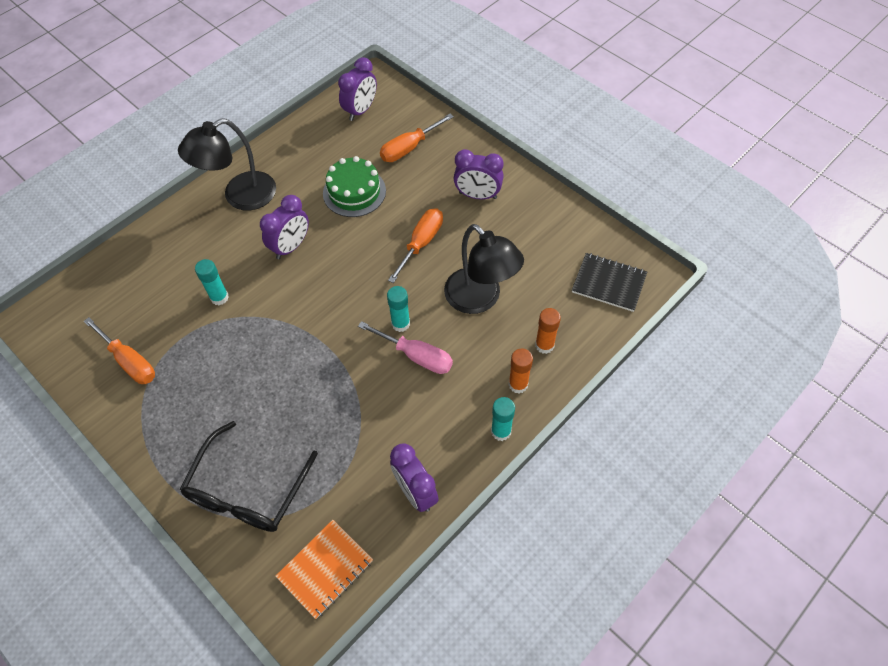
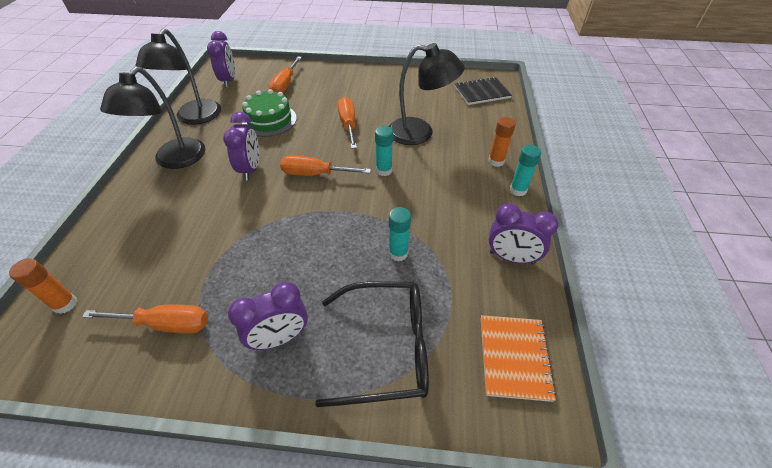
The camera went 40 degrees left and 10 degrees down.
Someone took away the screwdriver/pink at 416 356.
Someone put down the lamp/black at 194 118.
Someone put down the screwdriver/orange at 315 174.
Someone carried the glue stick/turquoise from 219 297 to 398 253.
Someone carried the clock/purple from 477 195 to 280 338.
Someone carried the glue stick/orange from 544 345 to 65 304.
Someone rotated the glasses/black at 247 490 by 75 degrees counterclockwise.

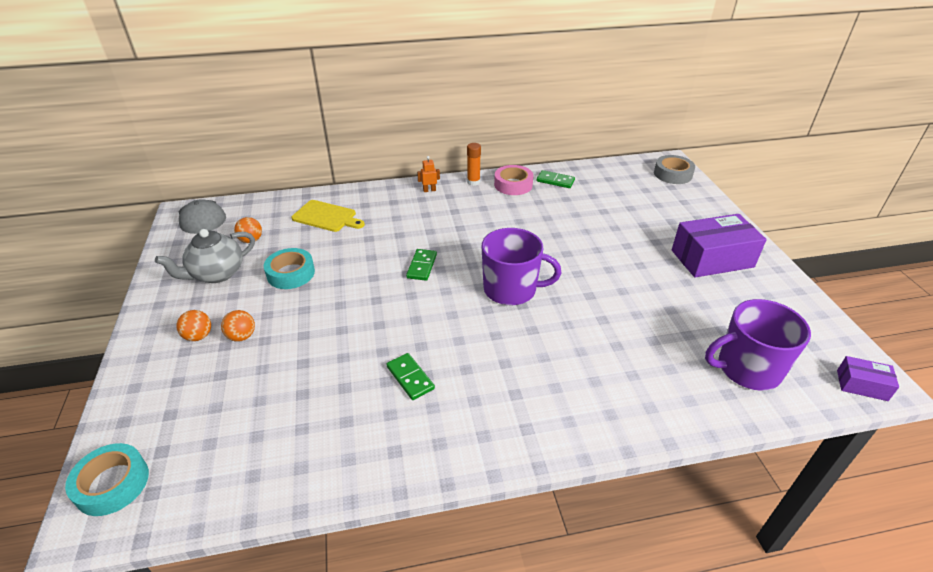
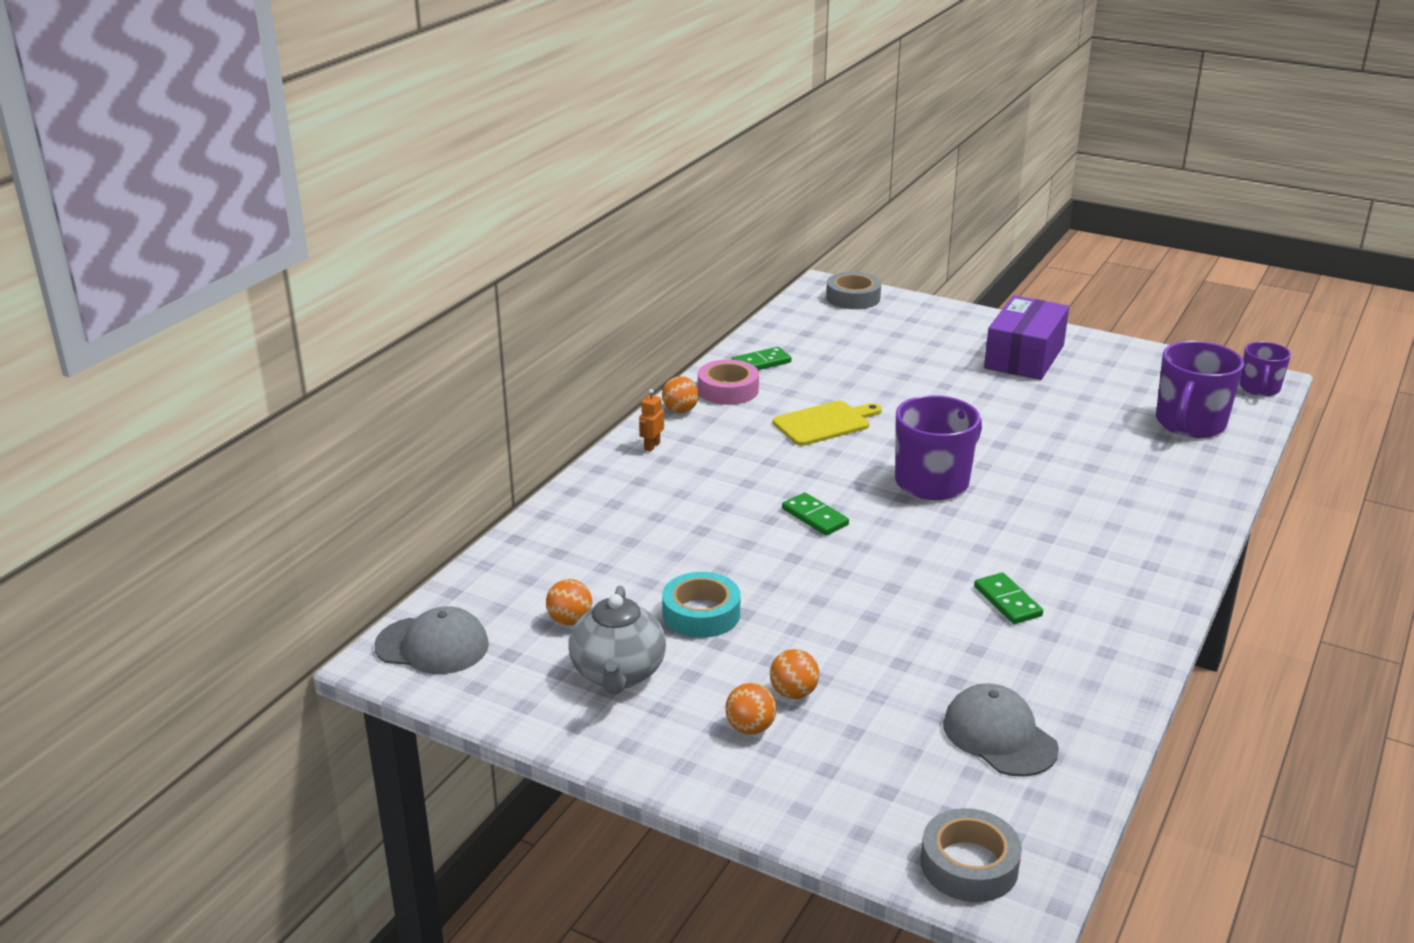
The camera went 50 degrees left and 10 degrees down.
Someone put down the cap/grey at 999 736.
Someone carried the cutting board/yellow from 326 217 to 825 423.
Someone swapped the glue stick/orange at 473 182 for the ball/orange at 680 410.
Someone swapped the box/purple at 861 385 for the mug/purple at 1259 388.
Someone repainted the tape/turquoise at 112 484, which became the tape/grey at 969 865.
Someone rotated the domino/green at 410 378 by 60 degrees clockwise.

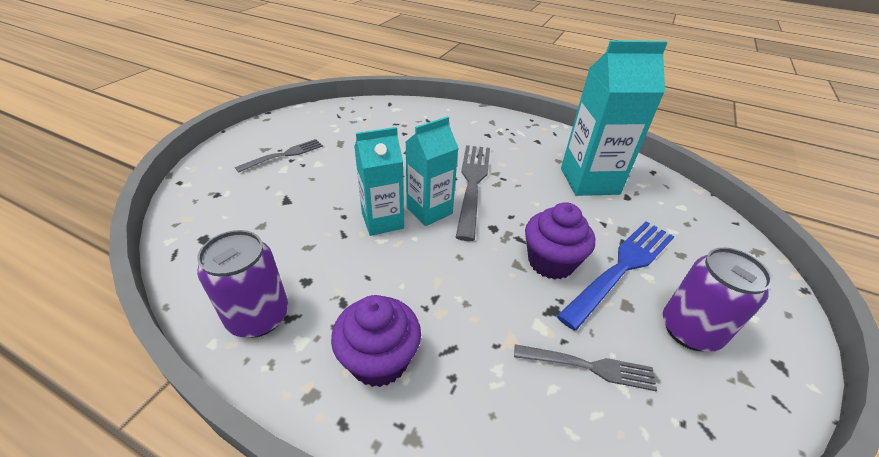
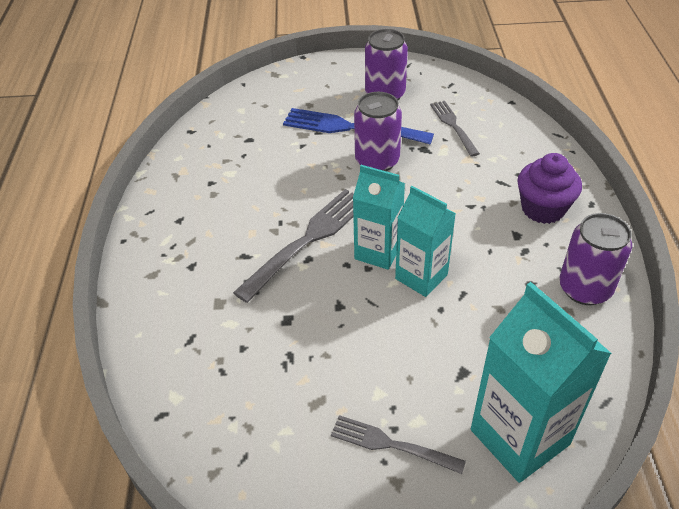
The camera went 115 degrees left and 5 degrees up.
Someone carried the carton/turquoise from 589 181 to 519 437.
Someone swapped the cupcake/purple at 551 262 for the can/purple at 377 161.
Someone rotated the fork/grey at 472 184 by 150 degrees clockwise.

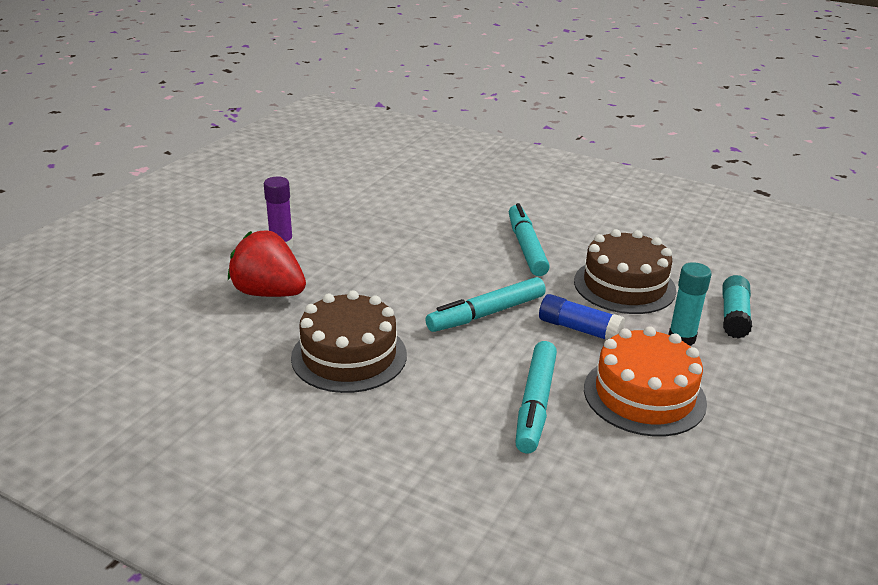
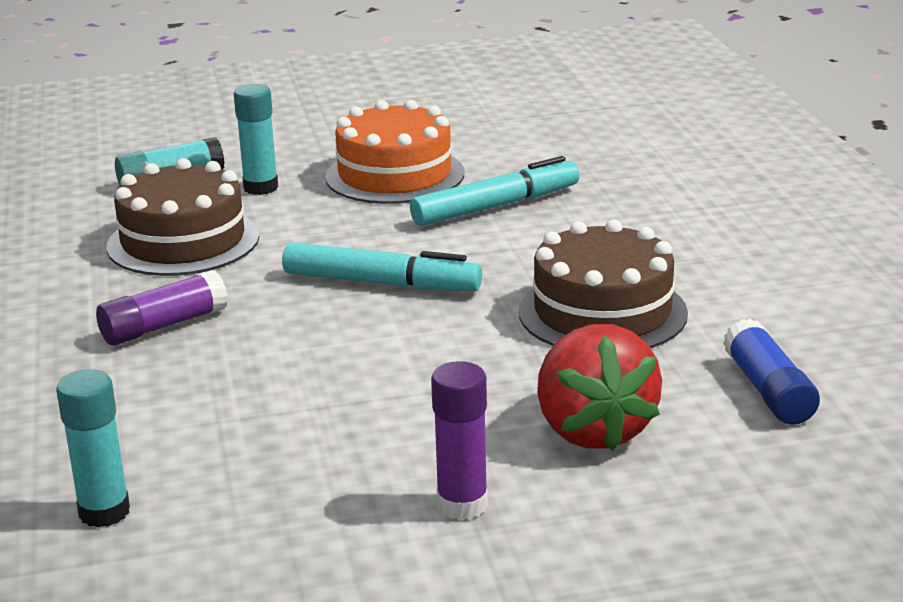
The camera went 130 degrees left and 5 degrees down.
Someone put down the glue stick/turquoise at 104 512.
Someone carried the glue stick/blue from 579 329 to 768 390.
Someone swapped the marker/turquoise at 526 247 for the glue stick/purple at 164 326.

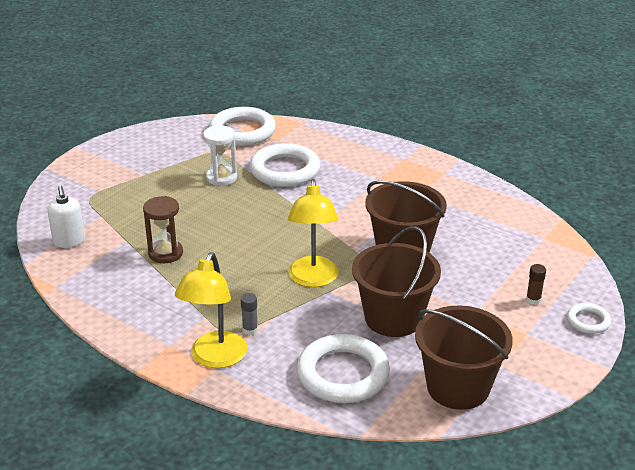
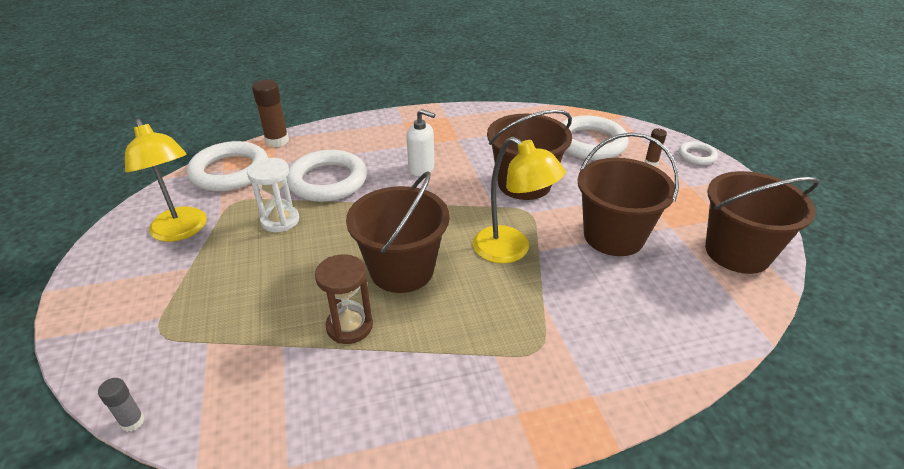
The camera went 50 degrees left and 5 degrees up.
Someone put down the glue stick/brown at 277 141.
Someone put down the bucket/brown at 402 270.
Someone carried the soap dispenser/white from 69 241 to 421 169.
Someone carried the lamp/yellow from 214 358 to 182 231.
Someone carried the glue stick/grey from 250 330 to 132 422.
Someone carried the ring/white from 343 374 to 590 143.

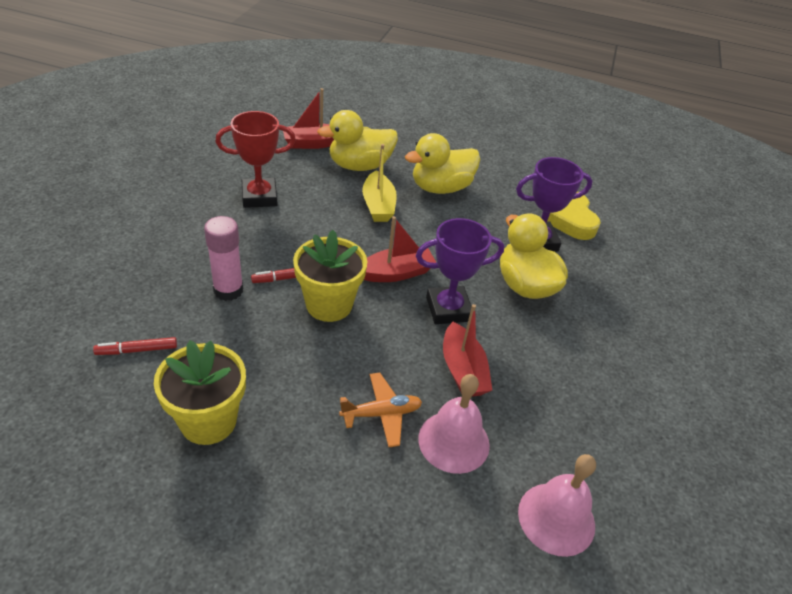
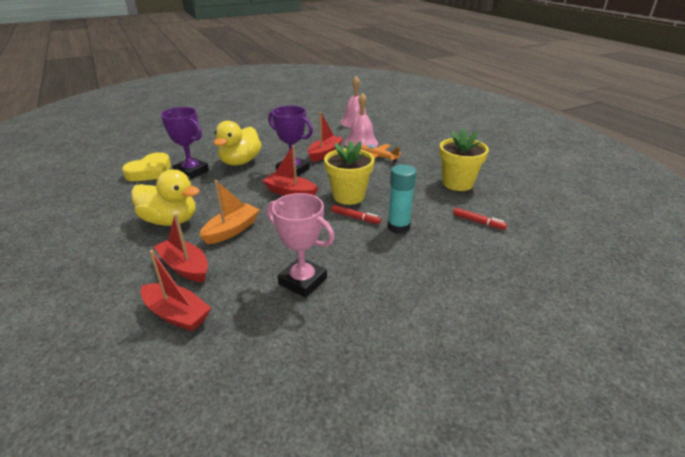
The camera went 130 degrees left and 10 degrees down.
Someone swapped the duck/yellow at 359 166 for the boat/red at 185 267.
Someone repainted the glue stick/pink at 228 290, which became the glue stick/turquoise at 398 227.
Someone repainted the trophy/red at 259 197, which became the trophy/pink at 303 281.
Someone repainted the boat/yellow at 378 205, which became the boat/orange at 232 230.

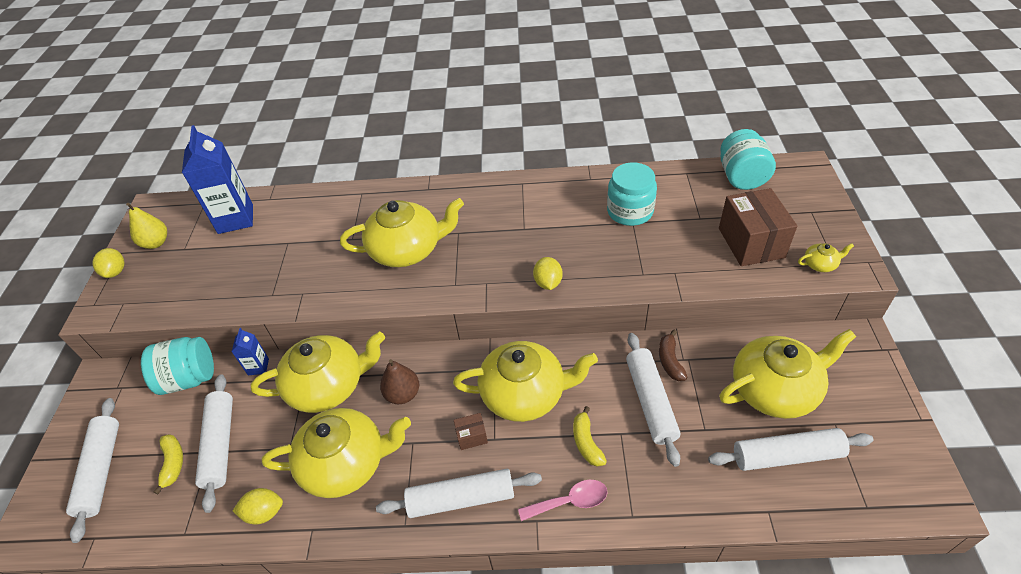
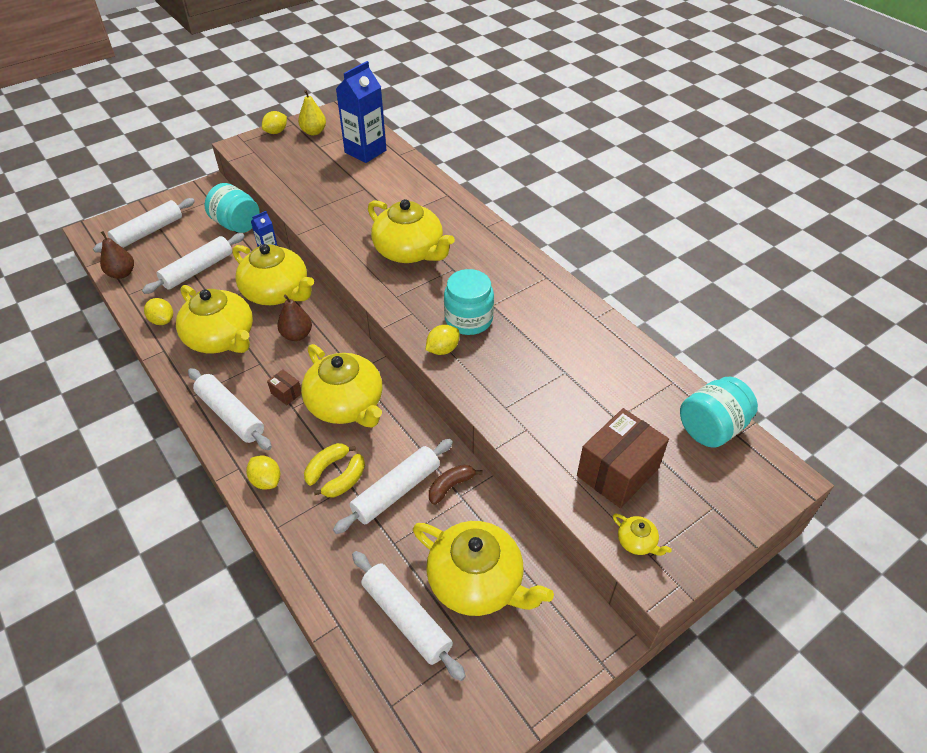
The camera went 50 degrees right and 0 degrees up.
Someone put down the pear/brown at 122 274.
Someone carried the banana/yellow from 173 464 to 345 482.
Someone carried the jar/turquoise from 630 211 to 468 319.
Someone swapped the spoon/pink at 570 501 for the lemon/yellow at 266 480.

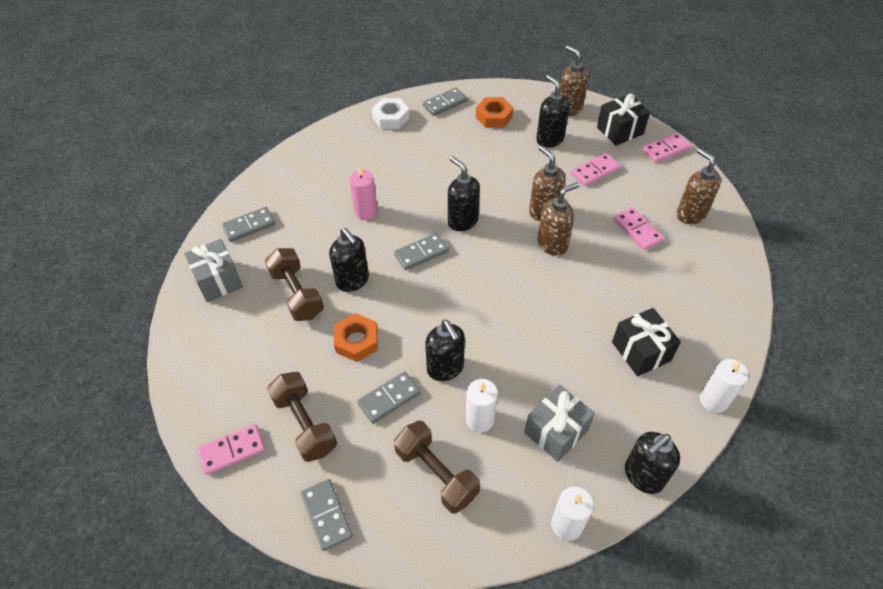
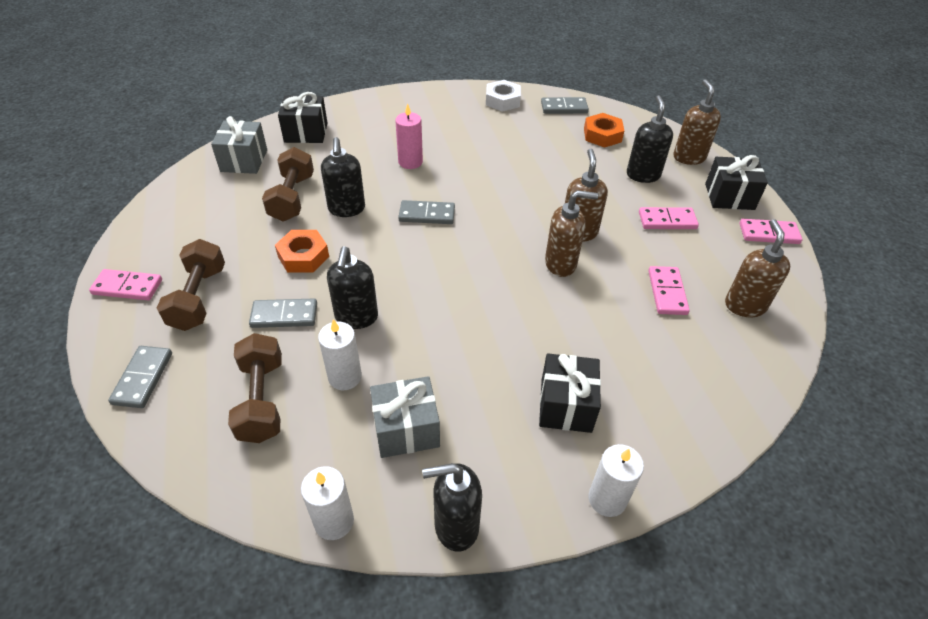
The camera went 30 degrees right and 5 degrees down.
Someone took away the soap dispenser/black at 462 221.
Someone swapped the domino/grey at 249 226 for the gift/black at 306 132.

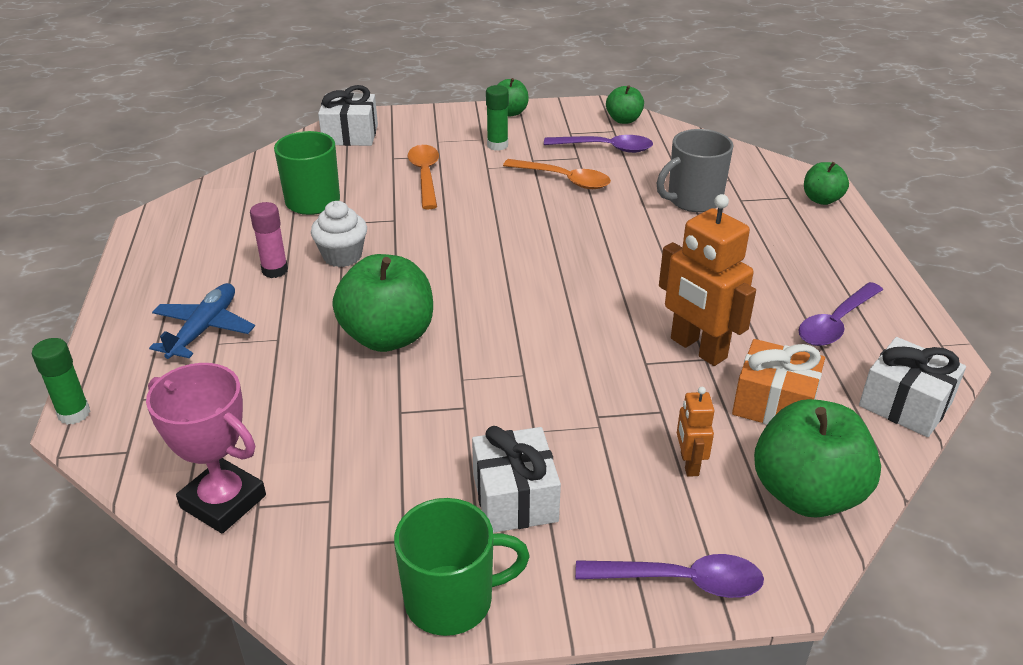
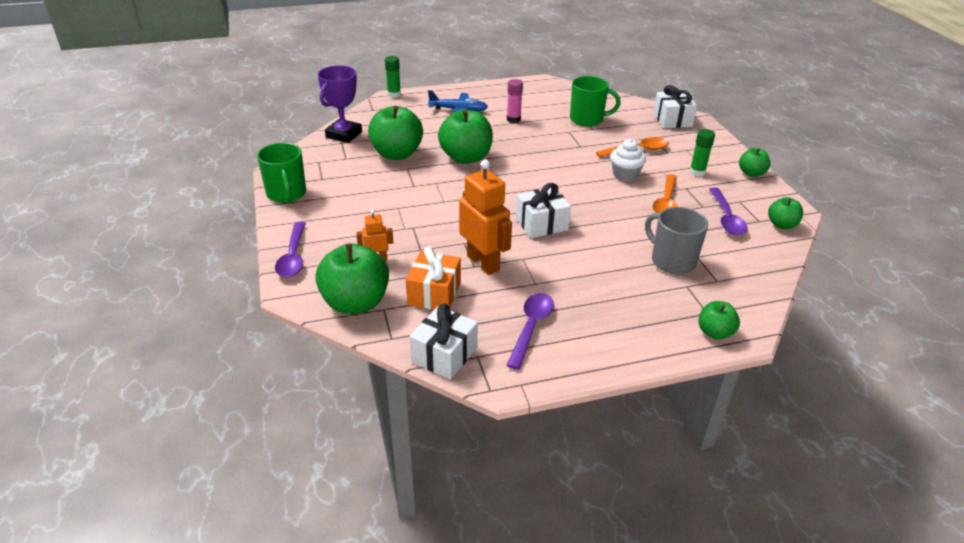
The camera went 80 degrees right and 0 degrees up.
Someone put down the apple/green at 397 154.
Someone carried the cupcake/white from 342 256 to 625 175.
Someone carried the gift/white from 515 498 to 541 224.
Someone repainted the trophy/pink at 223 501, which became the trophy/purple at 344 135.
Someone rotated the robot/orange at 697 348 by 105 degrees clockwise.
Someone rotated the spoon/purple at 836 323 by 75 degrees clockwise.

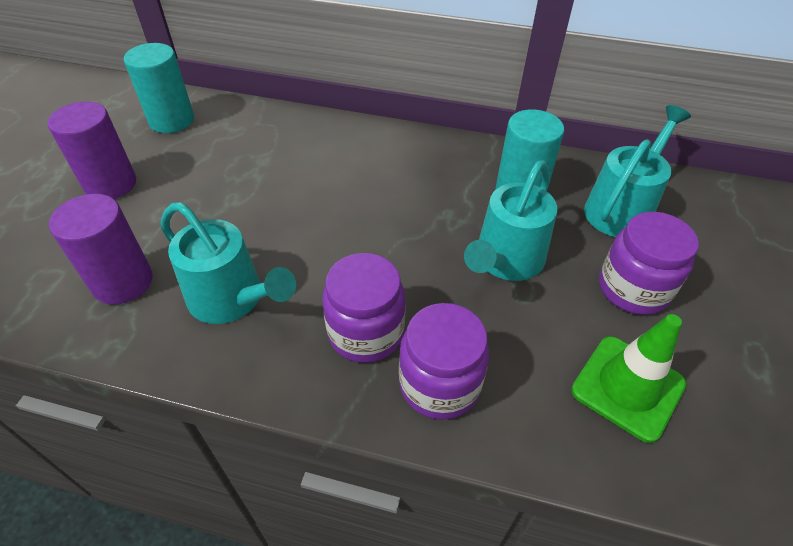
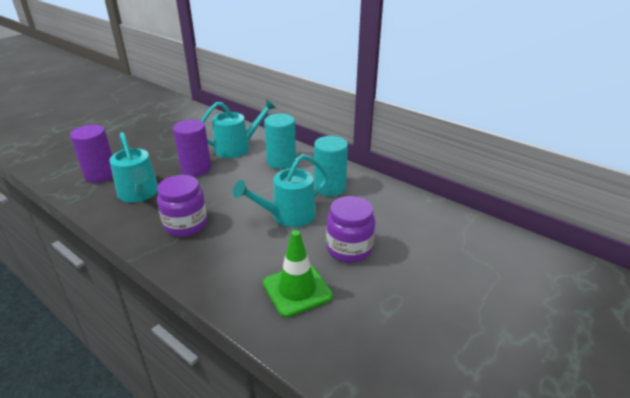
The camera went 25 degrees right and 15 degrees down.
Someone took away the jar/purple at 439 384.
Someone carried the cylinder/purple from 111 184 to 196 169.
Someone carried the cylinder/turquoise from 172 120 to 281 162.
Someone carried the watering can/turquoise from 621 208 to 237 148.

